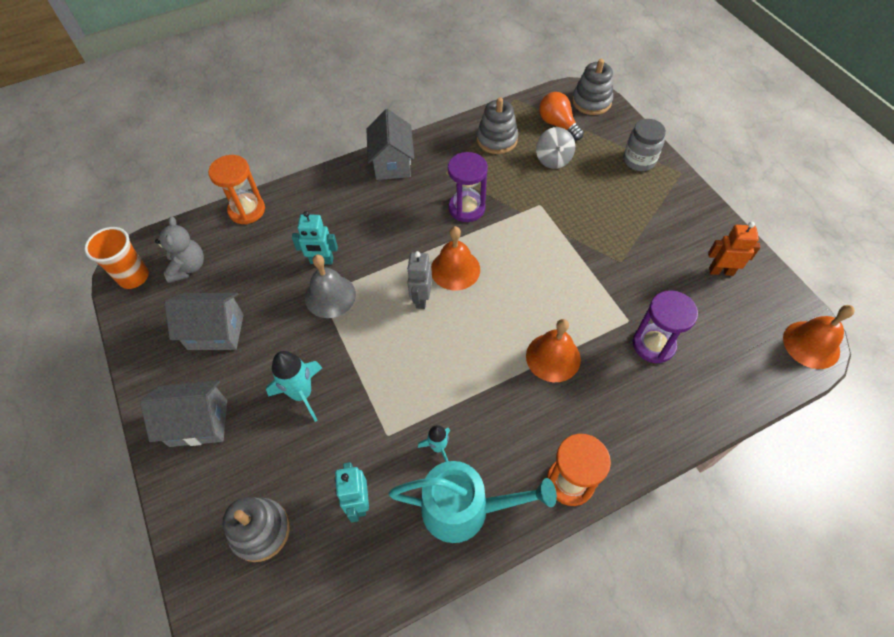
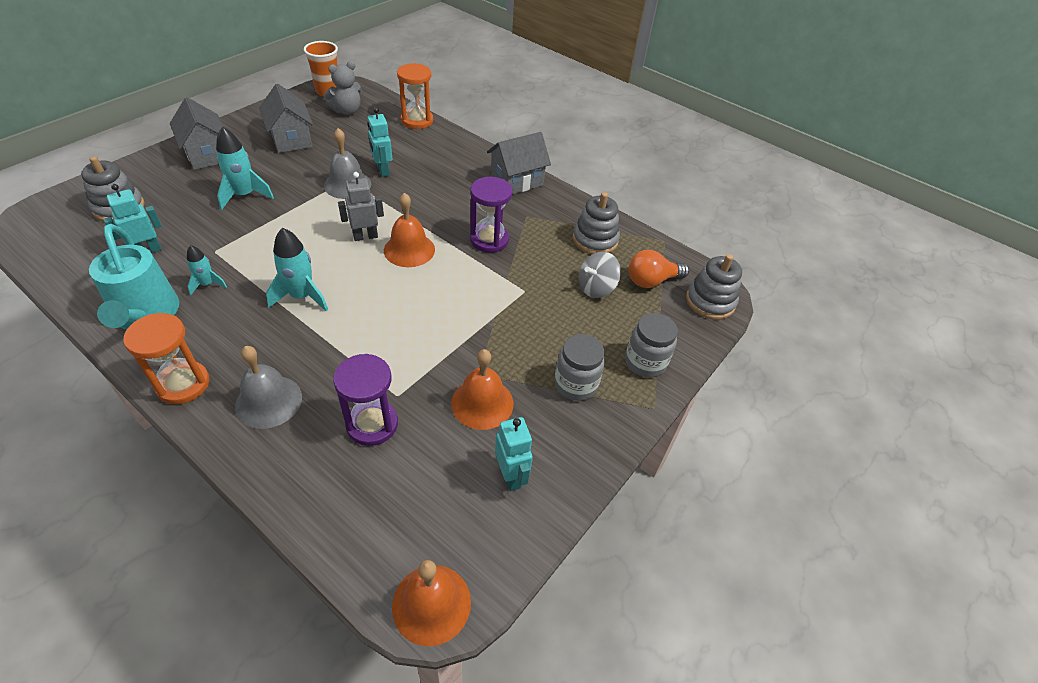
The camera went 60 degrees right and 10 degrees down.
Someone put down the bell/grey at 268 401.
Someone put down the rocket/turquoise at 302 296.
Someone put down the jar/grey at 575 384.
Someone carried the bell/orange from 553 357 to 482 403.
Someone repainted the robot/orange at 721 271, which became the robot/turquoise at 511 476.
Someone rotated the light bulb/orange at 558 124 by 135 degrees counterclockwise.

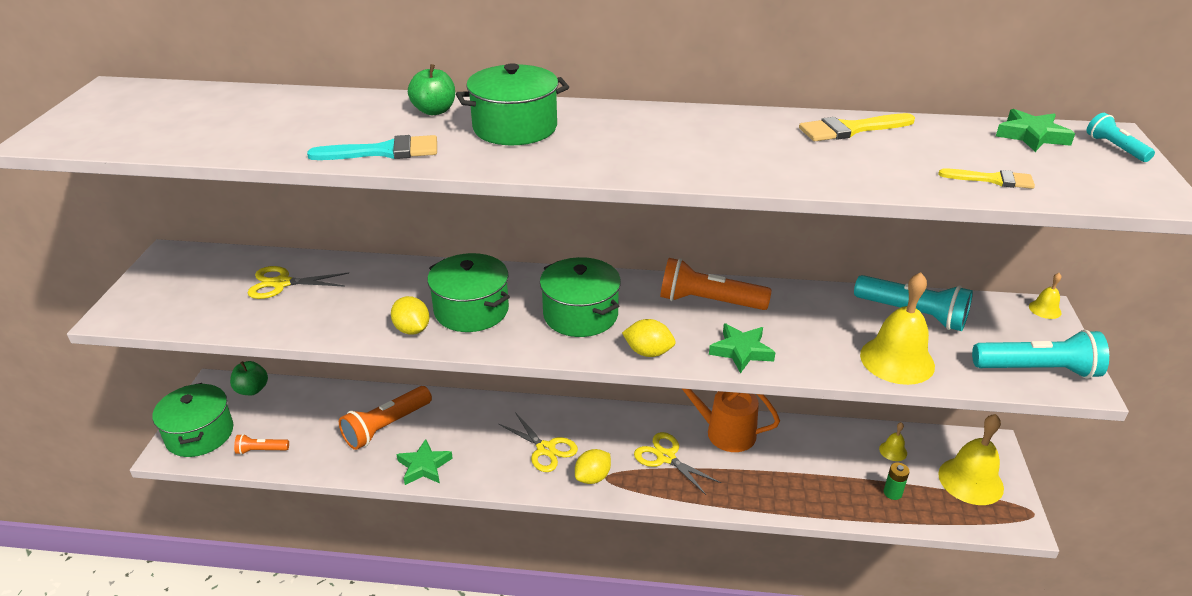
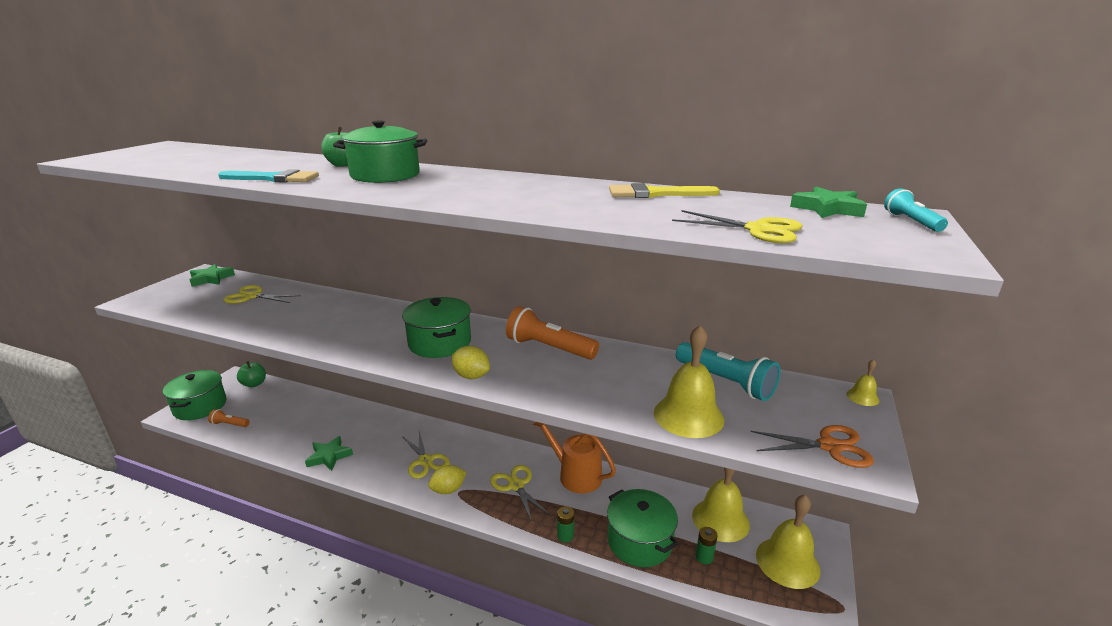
The camera went 15 degrees right and 10 degrees down.
Someone took away the flashlight/orange at 386 426.
Someone took away the lemon/yellow at 412 329.
Someone put down the battery/green at 565 536.
Someone carried the pot/green from 471 310 to 639 541.
Someone carried the star/green from 741 351 to 211 279.
Someone swapped the brush/yellow at 992 179 for the scissors/yellow at 758 230.
Someone swapped the flashlight/turquoise at 1037 370 for the scissors/orange at 829 446.
Someone scaled the bell/yellow at 893 451 by 2.21.

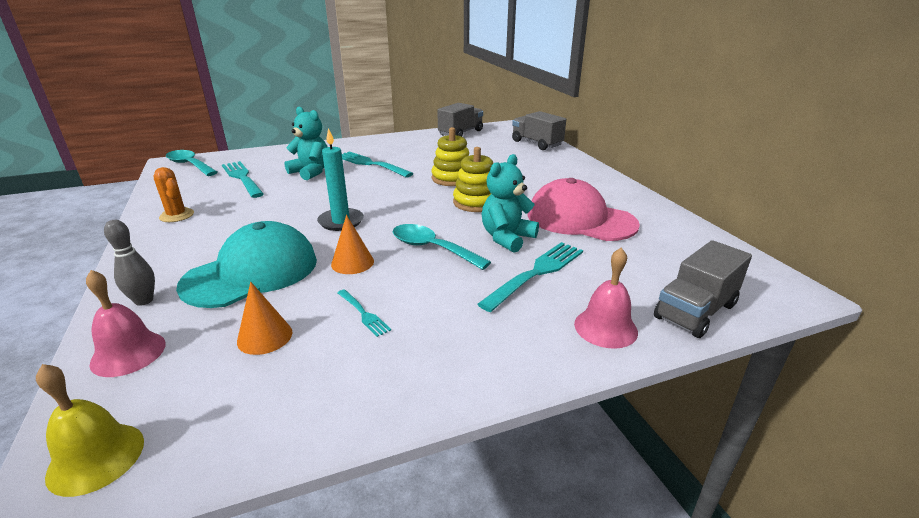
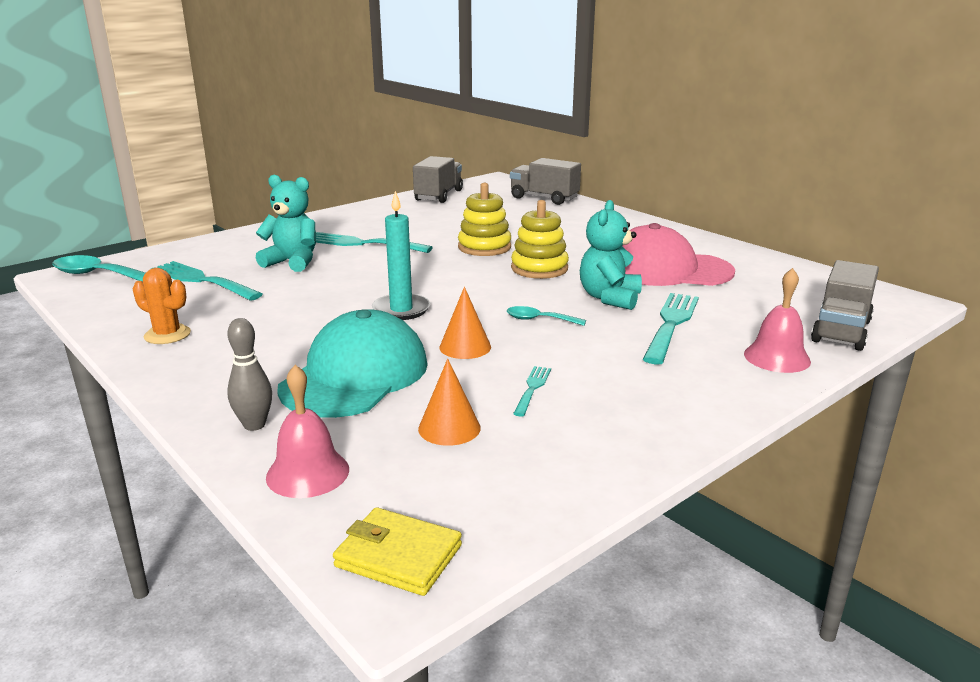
The camera went 20 degrees left and 5 degrees down.
Someone swapped the bell/yellow at 96 458 for the wallet/yellow at 398 556.
Someone rotated the fork/turquoise at 363 313 by 105 degrees counterclockwise.
Someone scaled the spoon/turquoise at 431 248 by 0.59.

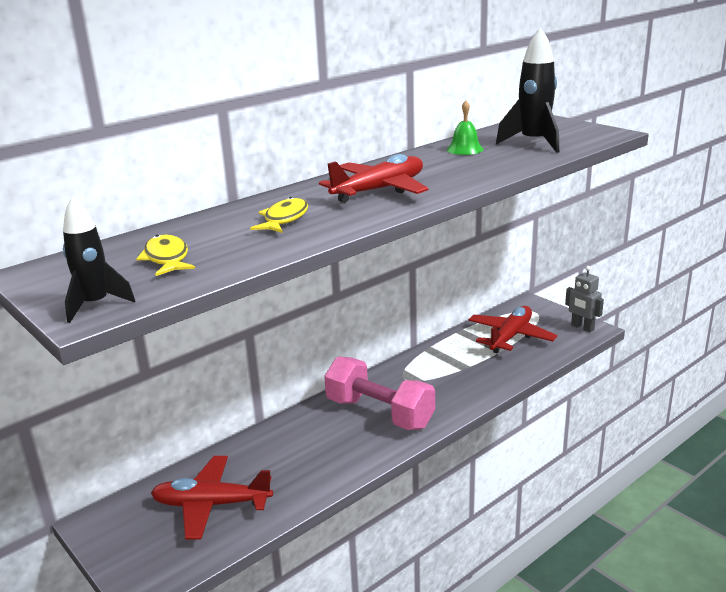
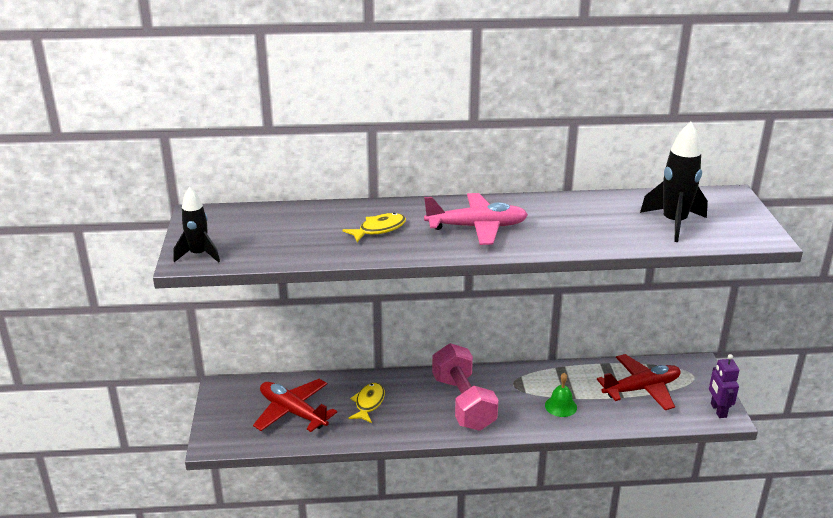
The camera went 35 degrees right and 5 degrees up.
Someone carried the fish/yellow from 167 258 to 368 403.
Someone carried the bell/green from 465 149 to 560 406.
Someone repainted the plane/red at 379 190, which became the plane/pink at 477 227.
Someone repainted the robot/grey at 582 327, which became the robot/purple at 718 410.

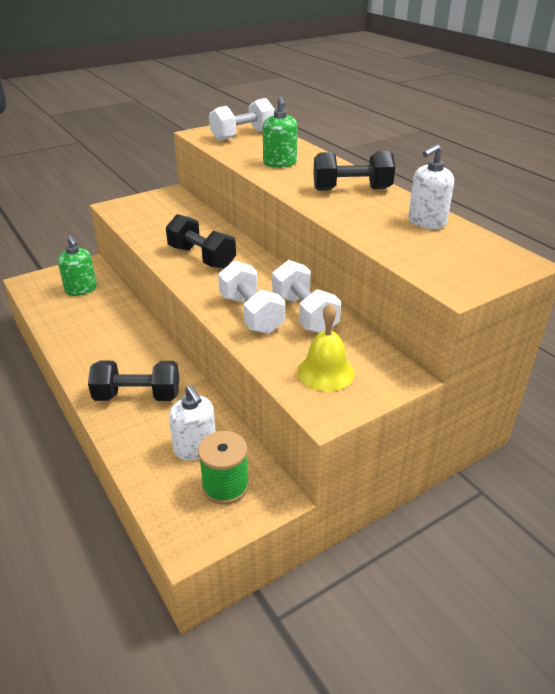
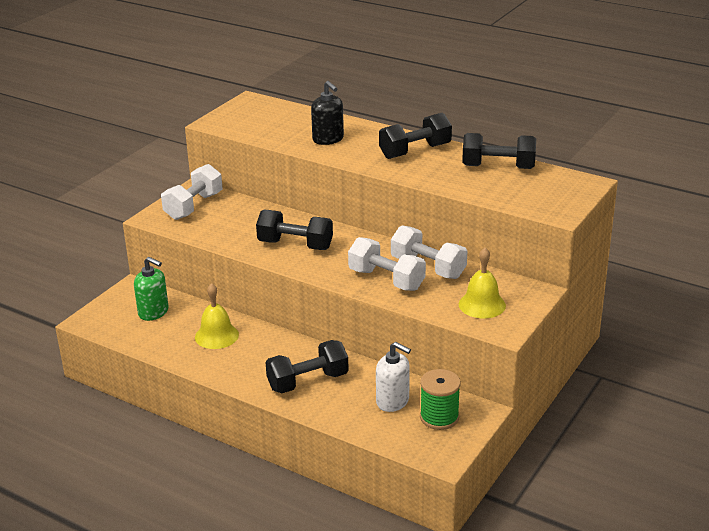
The camera went 25 degrees left and 5 degrees down.
Someone put down the bell/yellow at 216 336.
Someone carried the dumbbell/white from 243 135 to 193 206.
Someone swapped the soap dispenser/white at 426 222 for the dumbbell/black at 498 167.
Someone repainted the soap dispenser/green at 280 163, which became the soap dispenser/black at 328 139.

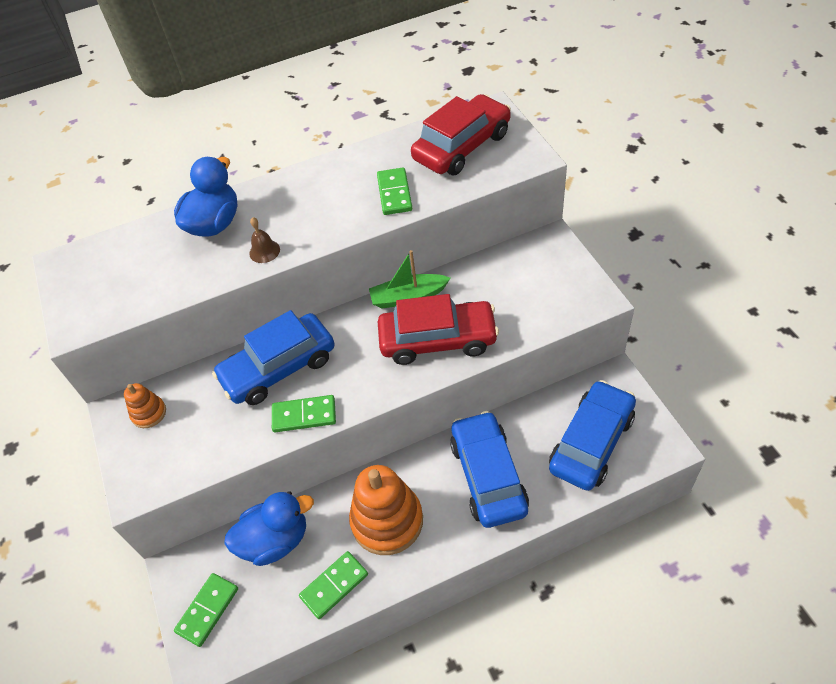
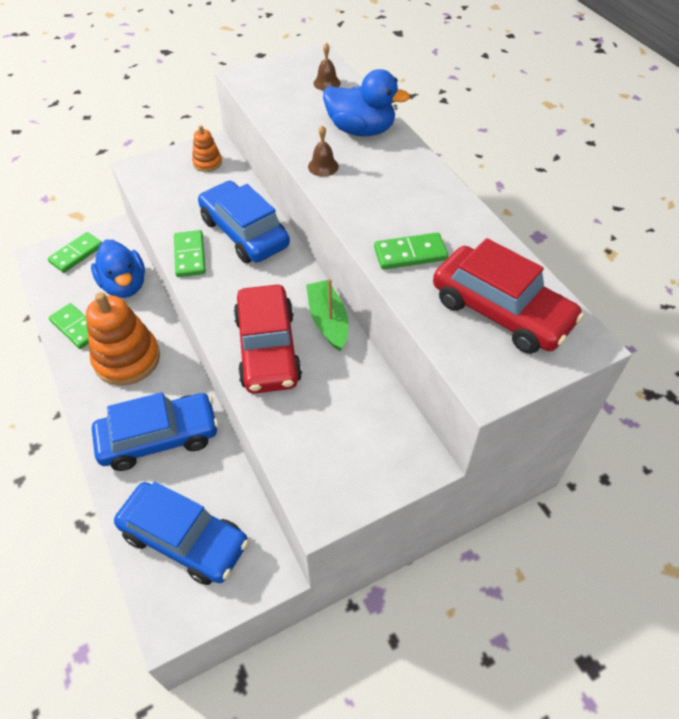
The camera went 80 degrees right and 0 degrees up.
Someone put down the bell/brown at 327 83.
Someone rotated the domino/green at 207 610 by 75 degrees counterclockwise.

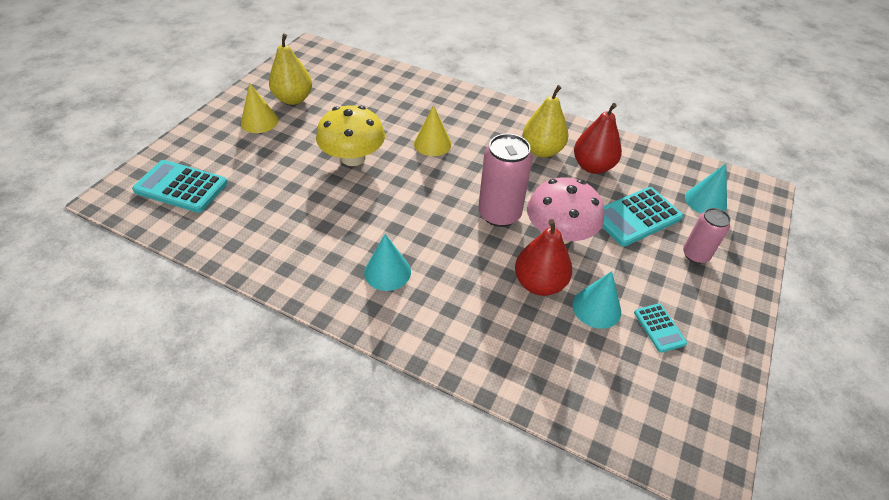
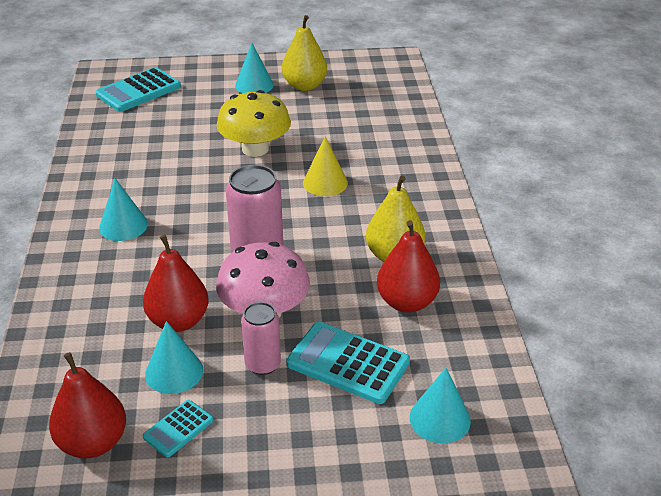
The camera went 60 degrees right and 10 degrees down.
Someone put down the pear/red at 93 443.
Someone carried the can/pink from 695 255 to 263 364.
Someone repainted the cone/yellow at 259 121, which became the cone/turquoise at 254 85.
Someone rotated the calculator/turquoise at 181 187 by 120 degrees counterclockwise.

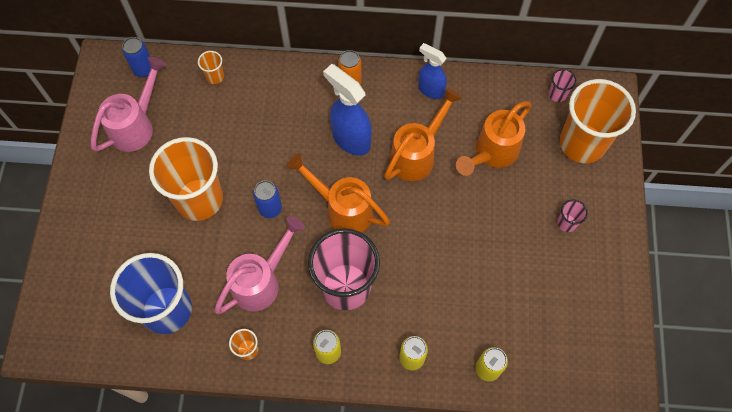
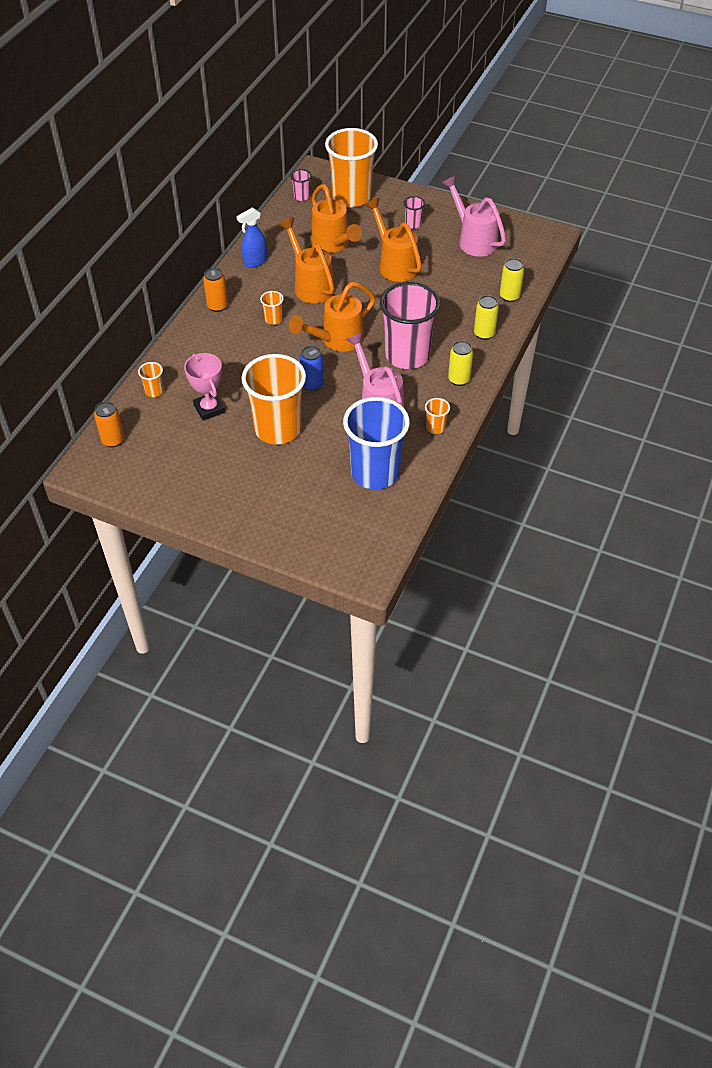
The camera went 70 degrees left and 15 degrees down.
Someone put down the trophy/pink at 209 409.
Someone put down the watering can/orange at 394 264.
Someone carried the watering can/pink from 137 125 to 473 240.
Someone swapped the spray bottle/blue at 350 139 for the cup/orange at 273 319.
Someone repainted the can/blue at 144 69, which became the can/orange at 113 440.

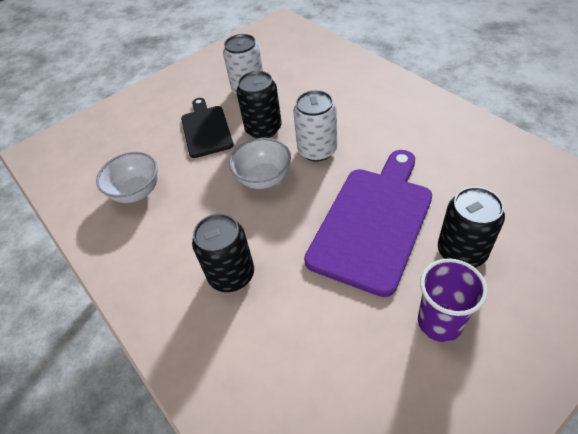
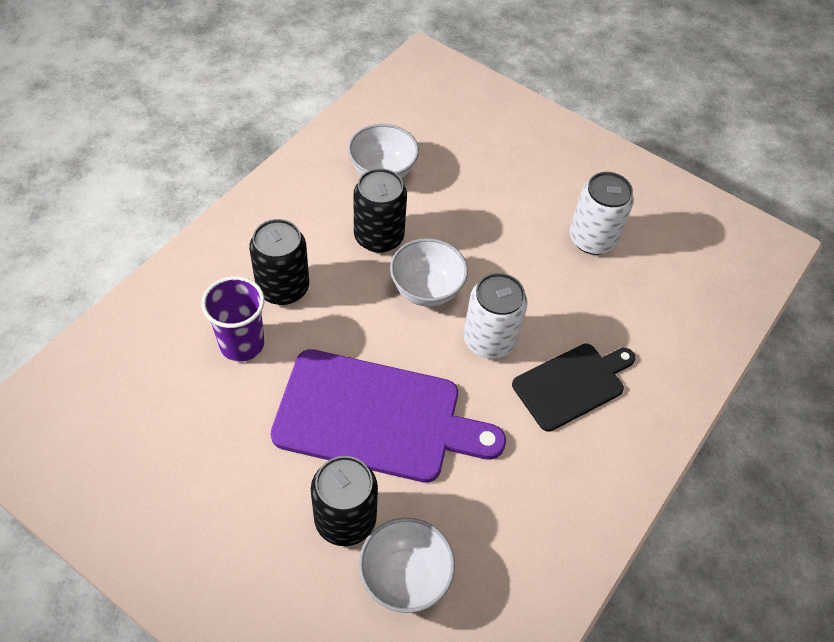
The camera went 65 degrees right and 5 degrees up.
Someone put down the bowl/white at 405 577.
Someone carried the cutting board/black from 206 129 to 572 385.
Someone carried the can/black from 263 129 to 379 237.
Someone carried the cup/purple from 439 322 to 242 344.

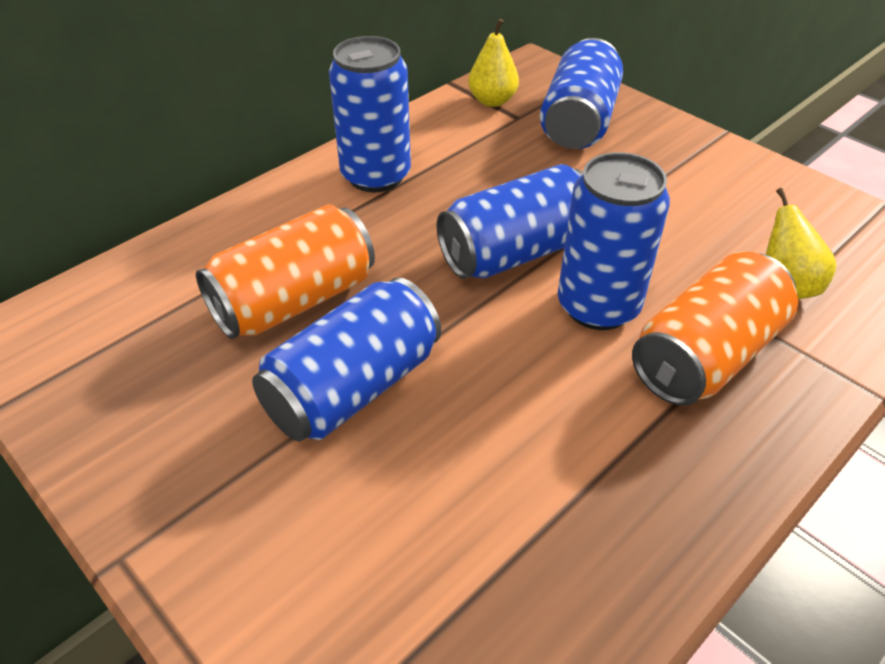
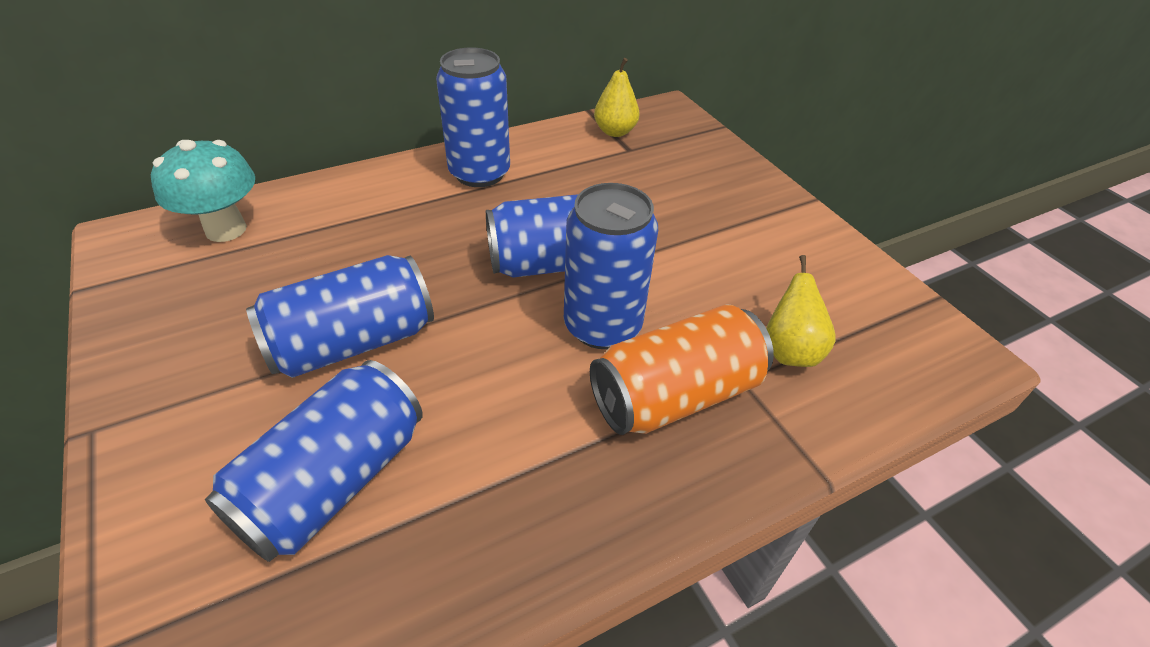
The camera went 15 degrees right and 0 degrees up.
Someone took away the can/orange at 294 301.
Someone put down the mushroom/turquoise at 226 229.
Someone carried the can/blue from 578 121 to 333 481.

